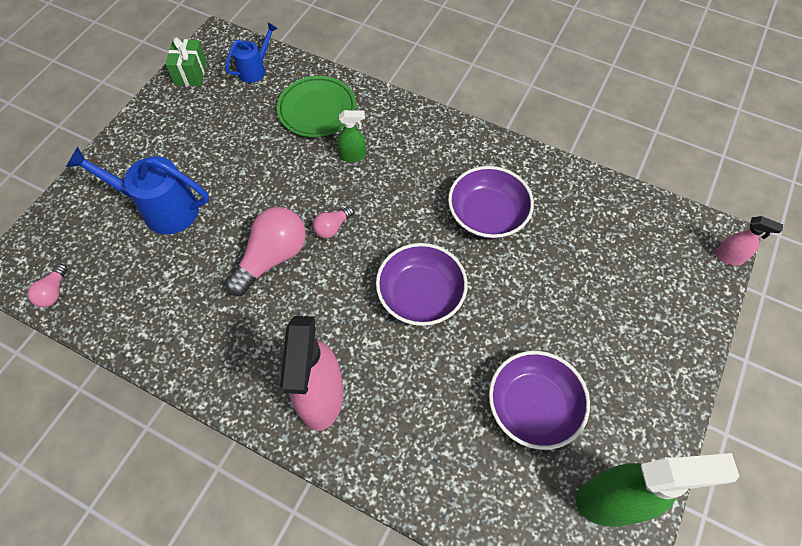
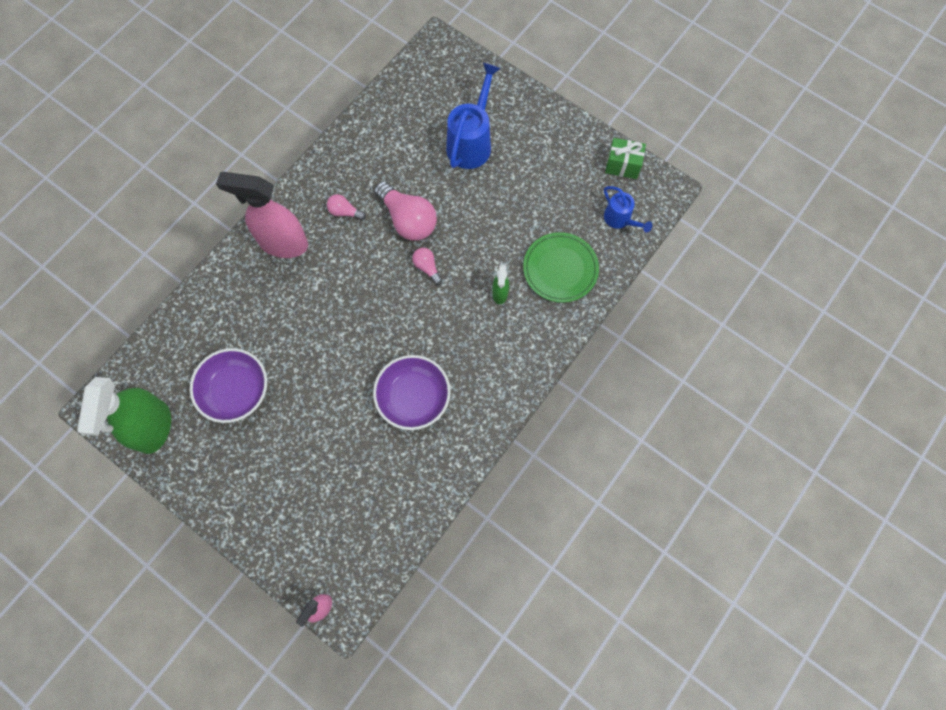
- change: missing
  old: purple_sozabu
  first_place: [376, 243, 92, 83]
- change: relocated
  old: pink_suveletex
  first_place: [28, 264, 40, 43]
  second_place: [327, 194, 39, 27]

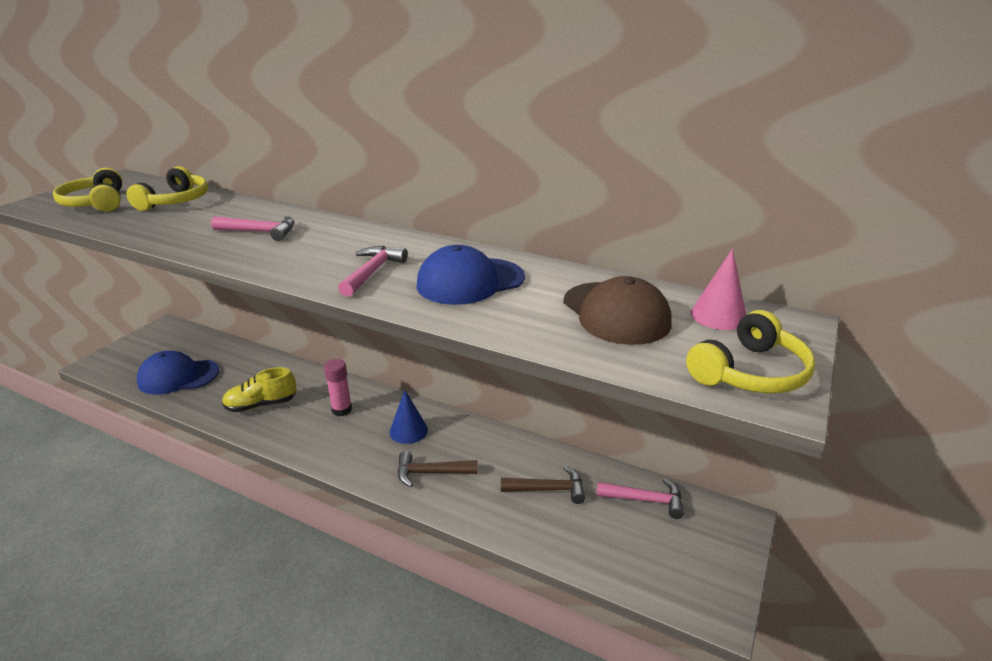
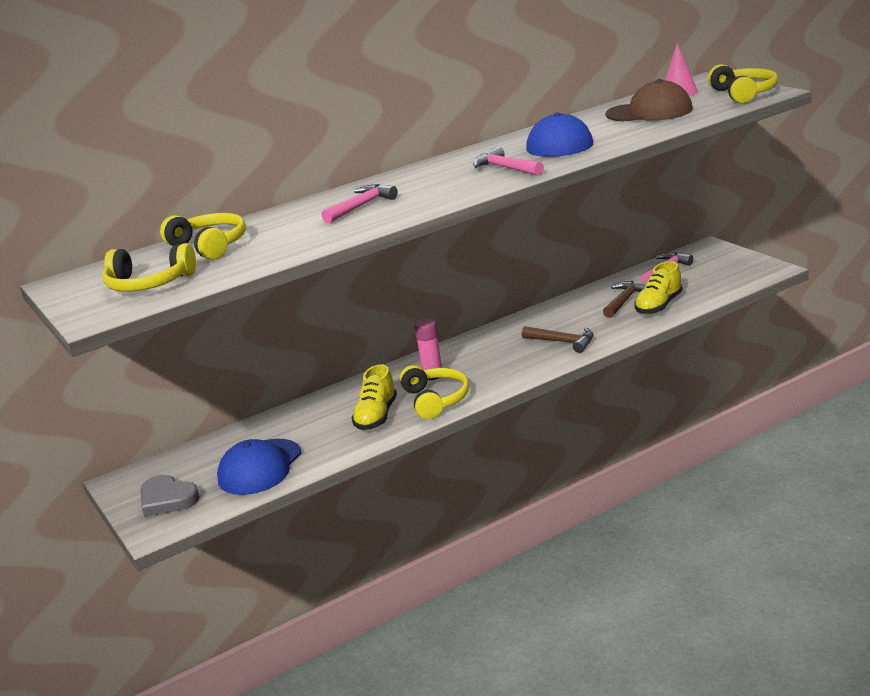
- change: missing
  old: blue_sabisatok
  first_place: [390, 390, 38, 54]
- change: spun
  old: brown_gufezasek
  first_place: [398, 451, 79, 36]
  second_place: [522, 326, 71, 27]
  degrees: -90
- change: appeared
  new: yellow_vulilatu
  second_place: [634, 261, 49, 54]
- change: appeared
  new: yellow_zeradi
  second_place: [399, 365, 70, 54]
- change: appeared
  new: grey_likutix
  second_place: [140, 475, 60, 42]

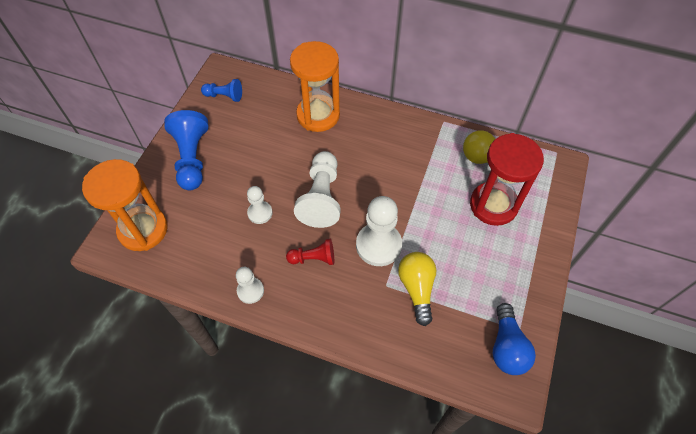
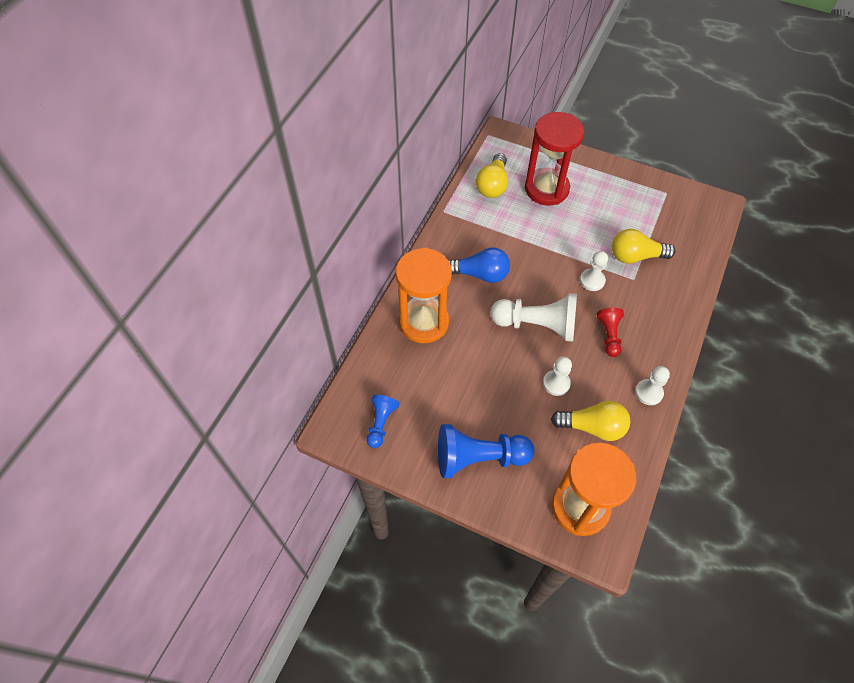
- change: size
  old: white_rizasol
  first_place: [356, 196, 46, 70]
  second_place: [580, 251, 28, 40]
  factor: 0.56
- change: relocated
  old: blue_suveletex
  first_place: [492, 303, 44, 72]
  second_place: [448, 247, 62, 36]
- change: appeared
  new: yellow_suveletex
  second_place: [551, 401, 79, 40]

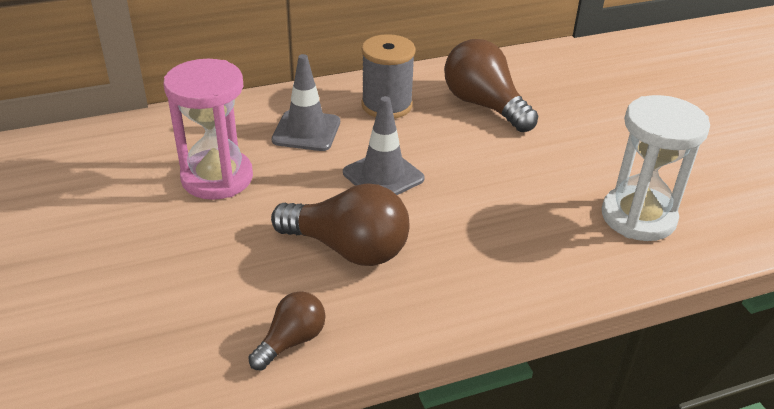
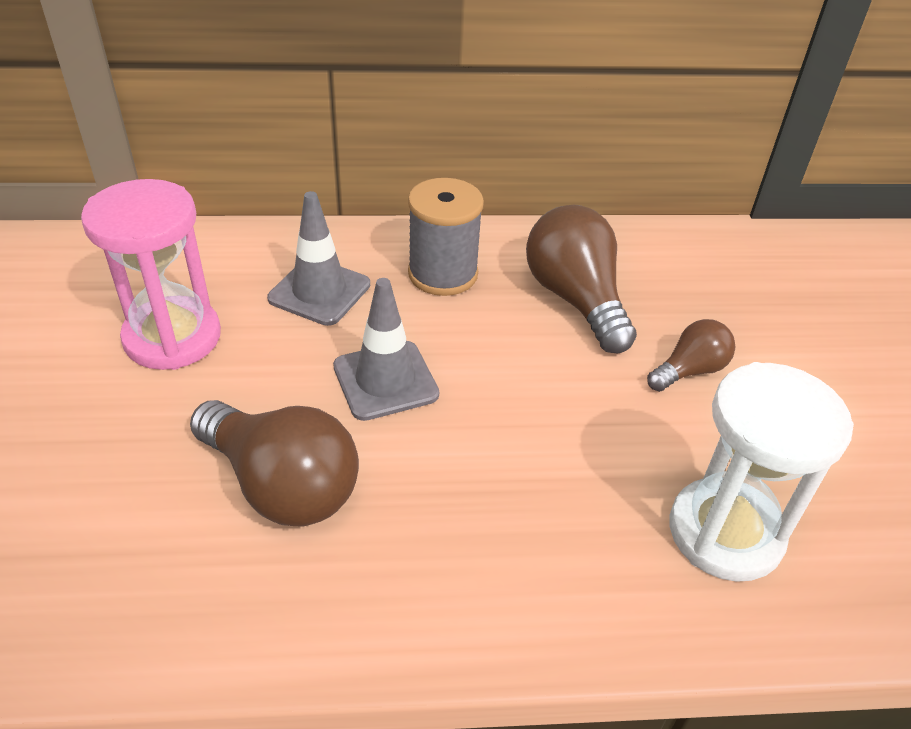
- change: relocated
  old: brown_suveletex
  first_place: [248, 291, 77, 80]
  second_place: [647, 319, 88, 73]

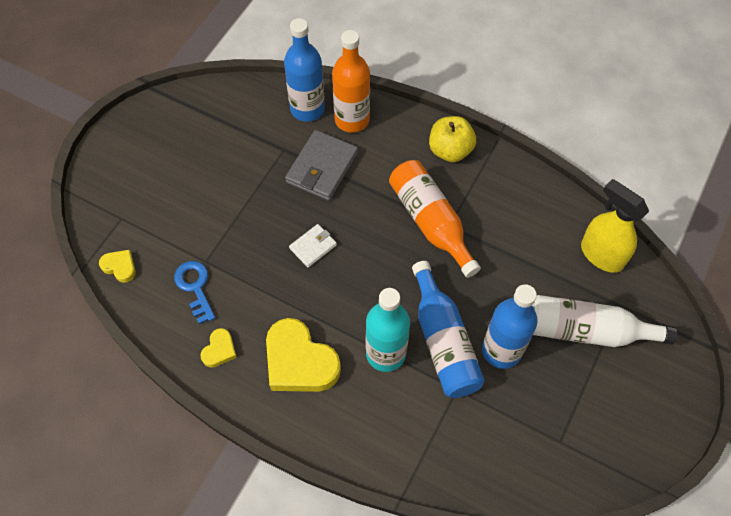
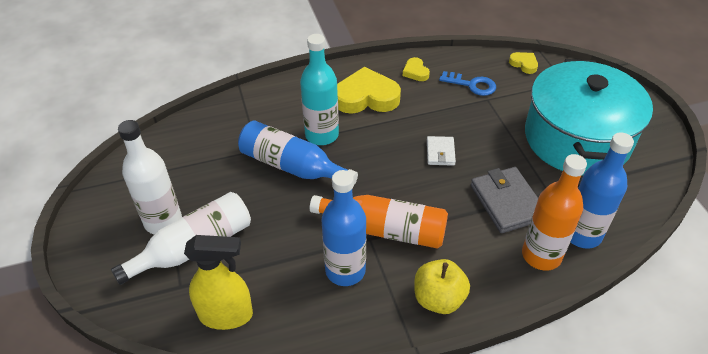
- change: spun
  old: yellow_likutix
  first_place: [99, 250, 37, 33]
  second_place: [509, 52, 29, 22]
  degrees: -120
- change: relocated
  old: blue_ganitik
  first_place: [482, 284, 56, 85]
  second_place: [322, 170, 44, 116]
- change: appeared
  new: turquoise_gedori
  second_place: [525, 59, 128, 116]
- change: appeared
  new: white_ganitik
  second_place: [118, 120, 64, 114]

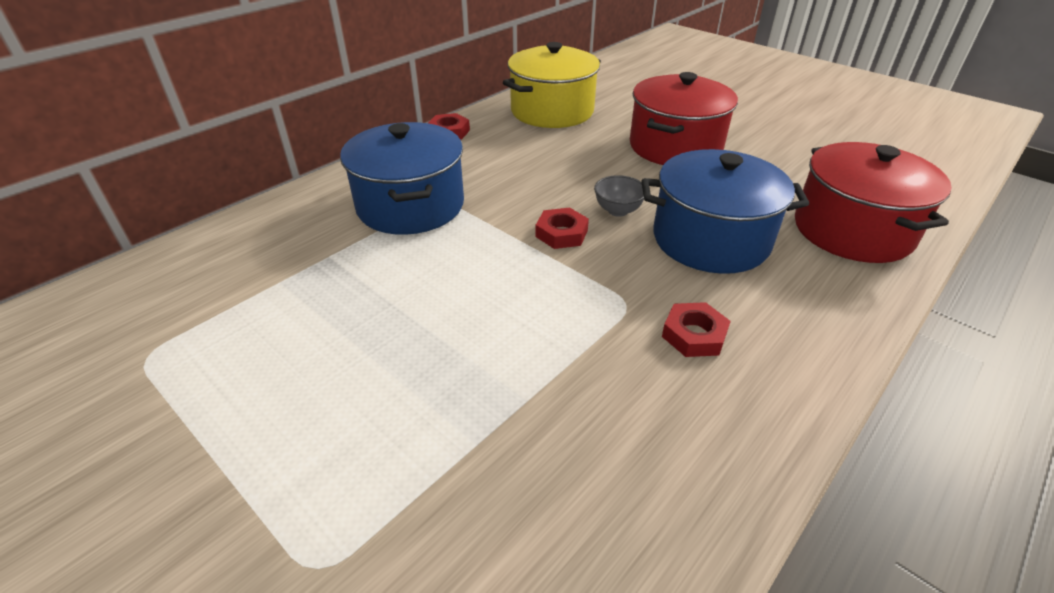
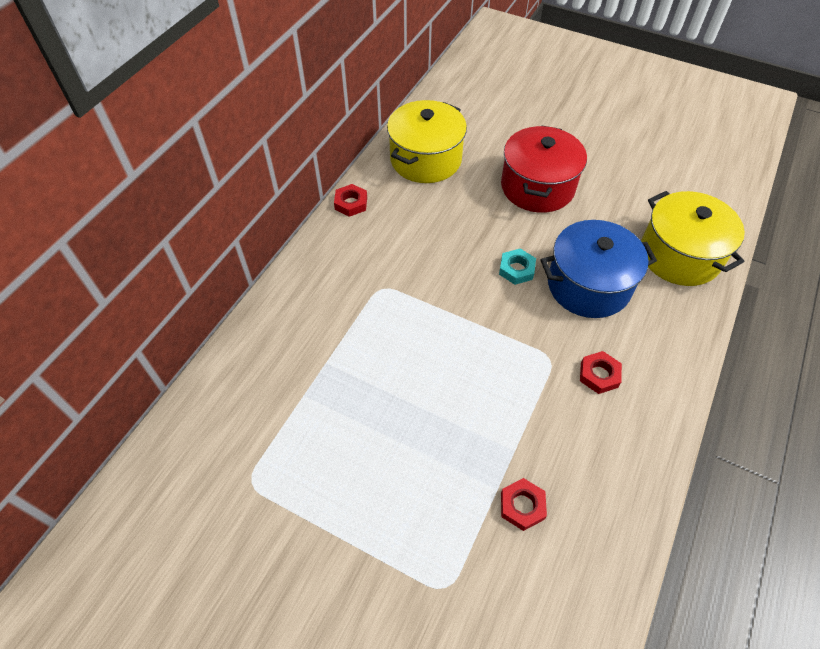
- change: missing
  old: blue_gedori
  first_place: [340, 122, 124, 113]
- change: colour
  old: red_gedori
  new: yellow_gedori
  first_place: [795, 142, 157, 121]
  second_place: [641, 191, 104, 95]
- change: exchanged
  old: grey_sozabu
  new: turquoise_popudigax
  first_place: [594, 175, 50, 42]
  second_place: [499, 249, 37, 36]
- change: relocated
  old: red_popudigax
  first_place: [535, 207, 54, 42]
  second_place: [501, 478, 46, 53]

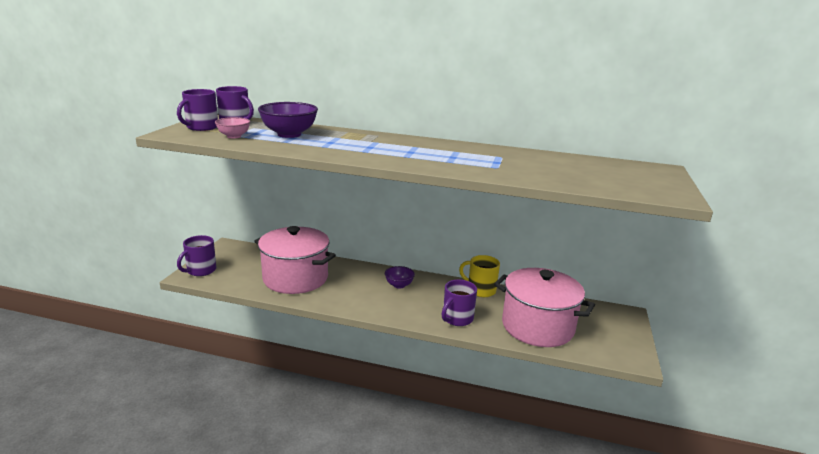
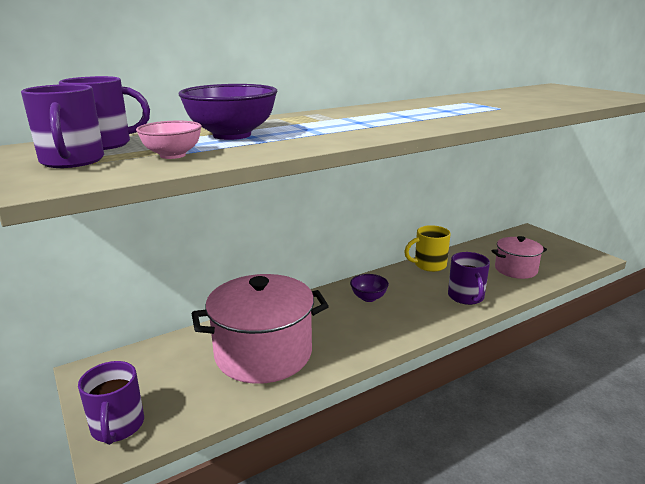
- change: size
  old: pink_gedori
  first_place: [494, 268, 101, 79]
  second_place: [492, 236, 55, 43]
  factor: 0.56

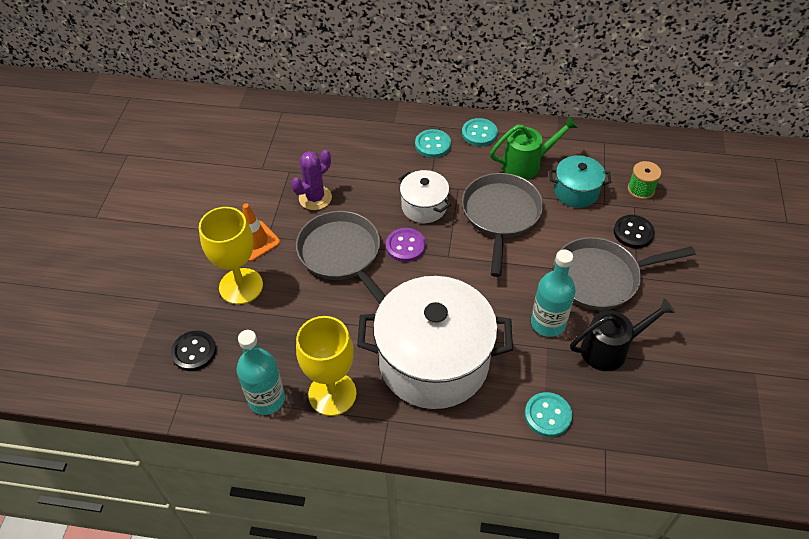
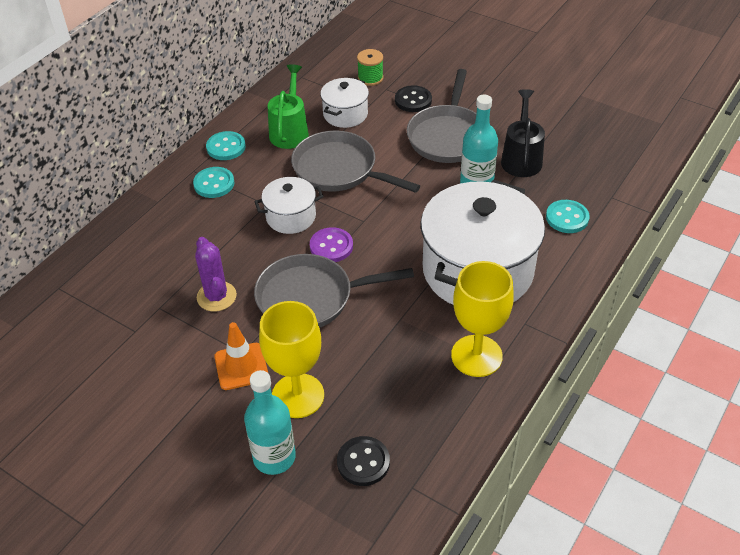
- change: colour
  old: turquoise_gedori
  new: white_gedori
  first_place: [549, 155, 62, 53]
  second_place: [320, 78, 49, 50]
- change: relocated
  old: turquoise_ganitik
  first_place: [237, 330, 48, 85]
  second_place: [244, 370, 52, 105]

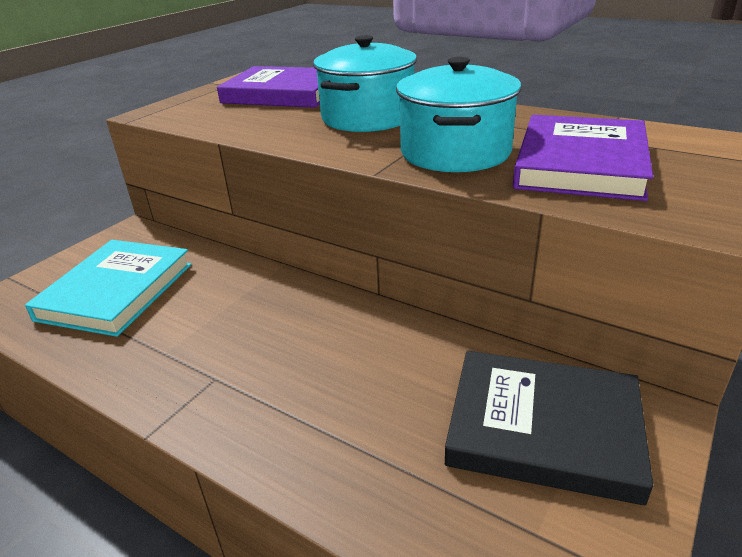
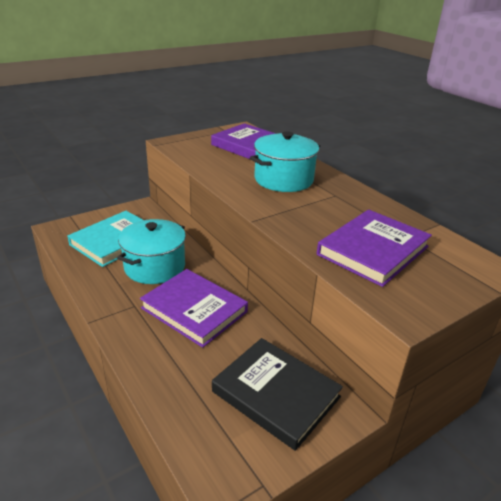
- change: relocated
  old: turquoise_gedori
  first_place: [396, 57, 125, 115]
  second_place: [117, 219, 69, 65]
- change: appeared
  new: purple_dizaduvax
  second_place: [140, 269, 108, 79]

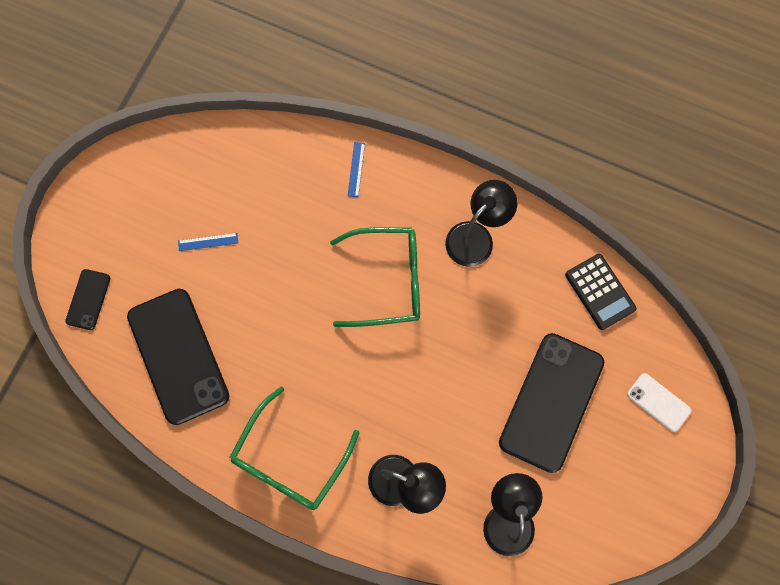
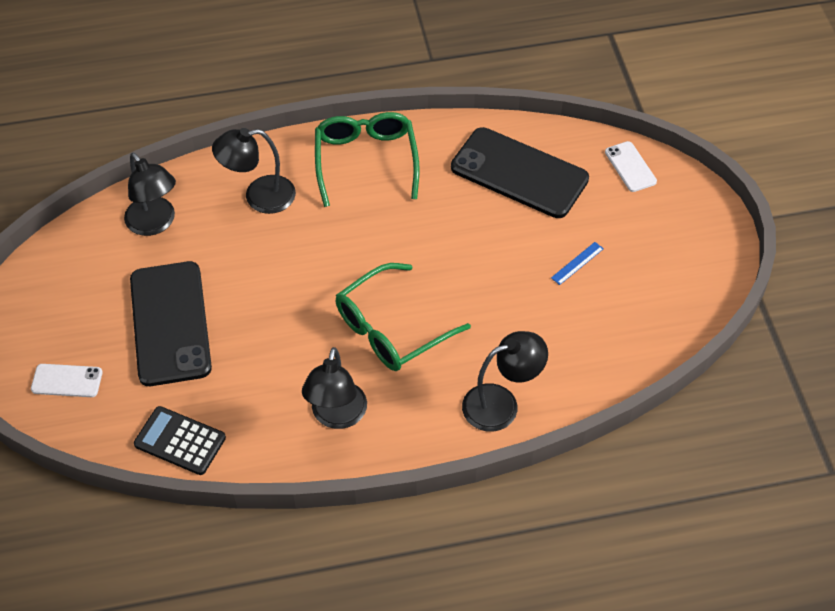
- change: exchanged
  old: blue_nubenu
  new: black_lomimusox
  first_place: [348, 142, 17, 55]
  second_place: [462, 331, 86, 101]
- change: colour
  old: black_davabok
  new: white_davabok
  first_place: [65, 269, 45, 61]
  second_place: [605, 141, 52, 51]

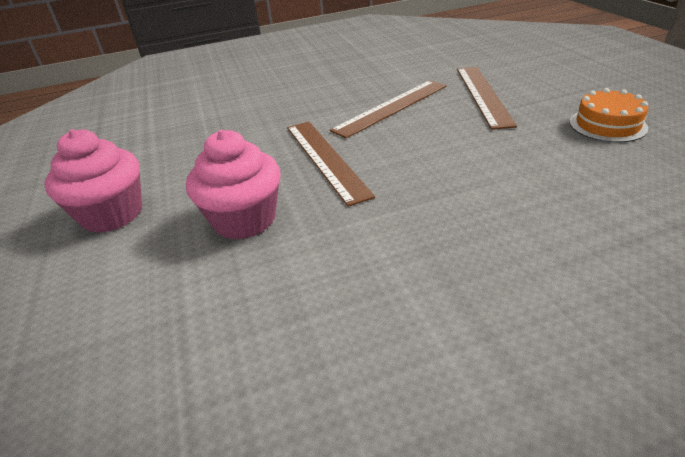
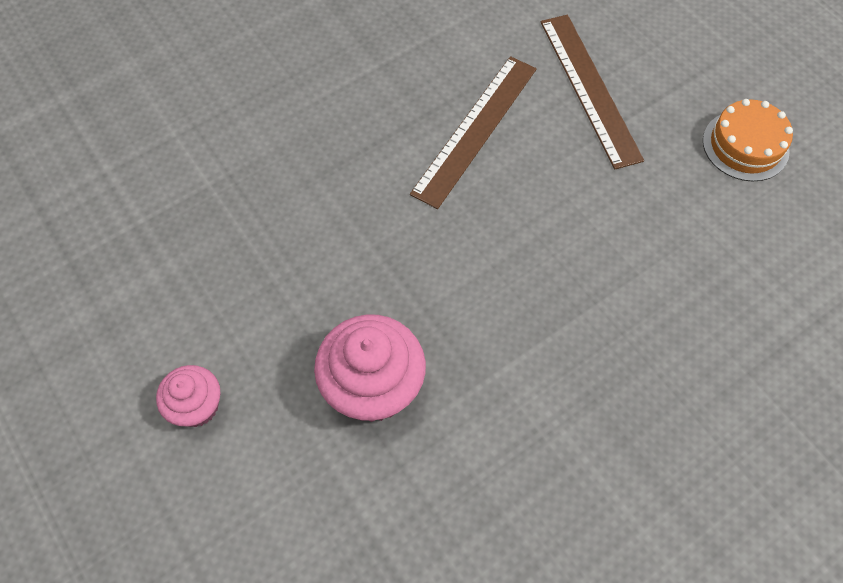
- change: missing
  old: brown_nubenu
  first_place: [287, 121, 88, 86]
- change: size
  old: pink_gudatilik
  first_place: [44, 129, 98, 104]
  second_place: [156, 365, 64, 62]
  factor: 0.58

